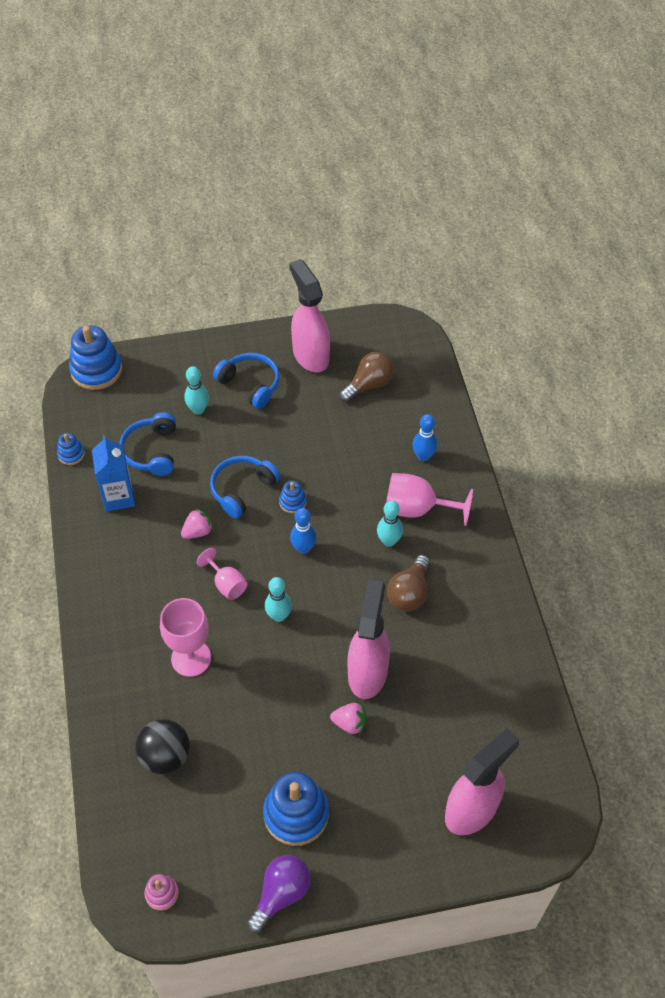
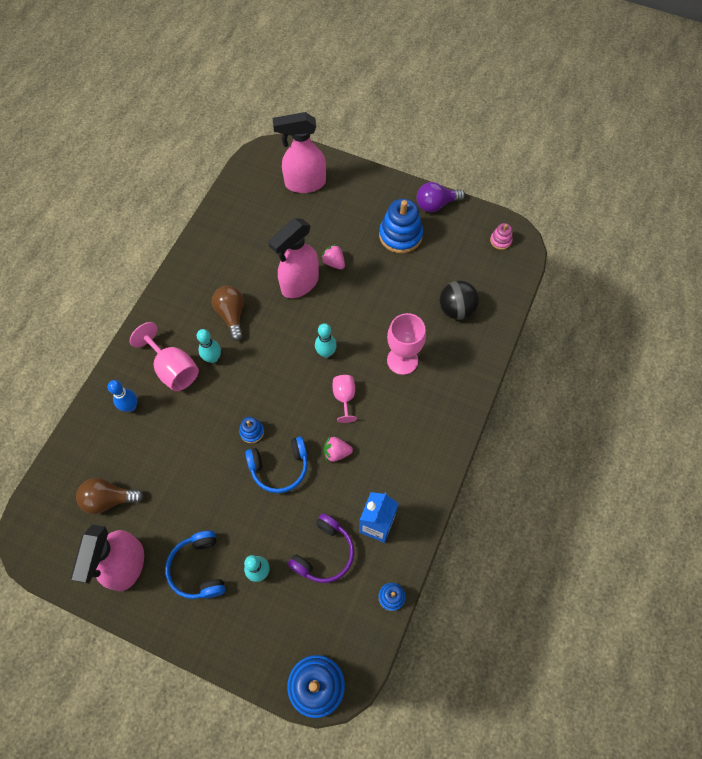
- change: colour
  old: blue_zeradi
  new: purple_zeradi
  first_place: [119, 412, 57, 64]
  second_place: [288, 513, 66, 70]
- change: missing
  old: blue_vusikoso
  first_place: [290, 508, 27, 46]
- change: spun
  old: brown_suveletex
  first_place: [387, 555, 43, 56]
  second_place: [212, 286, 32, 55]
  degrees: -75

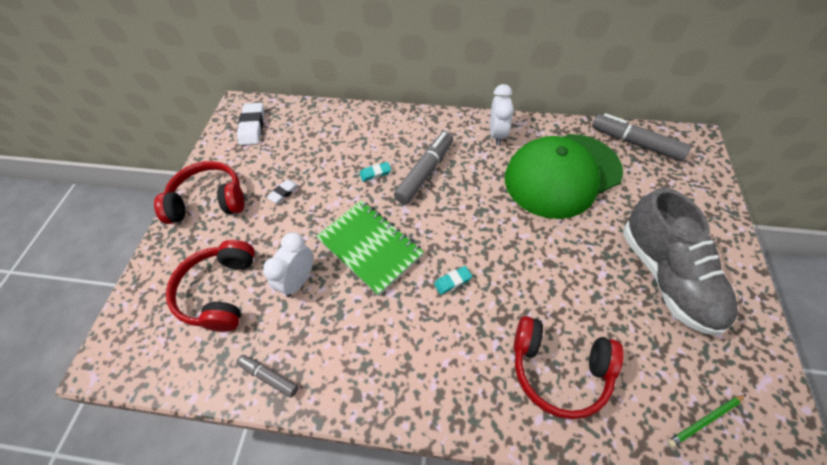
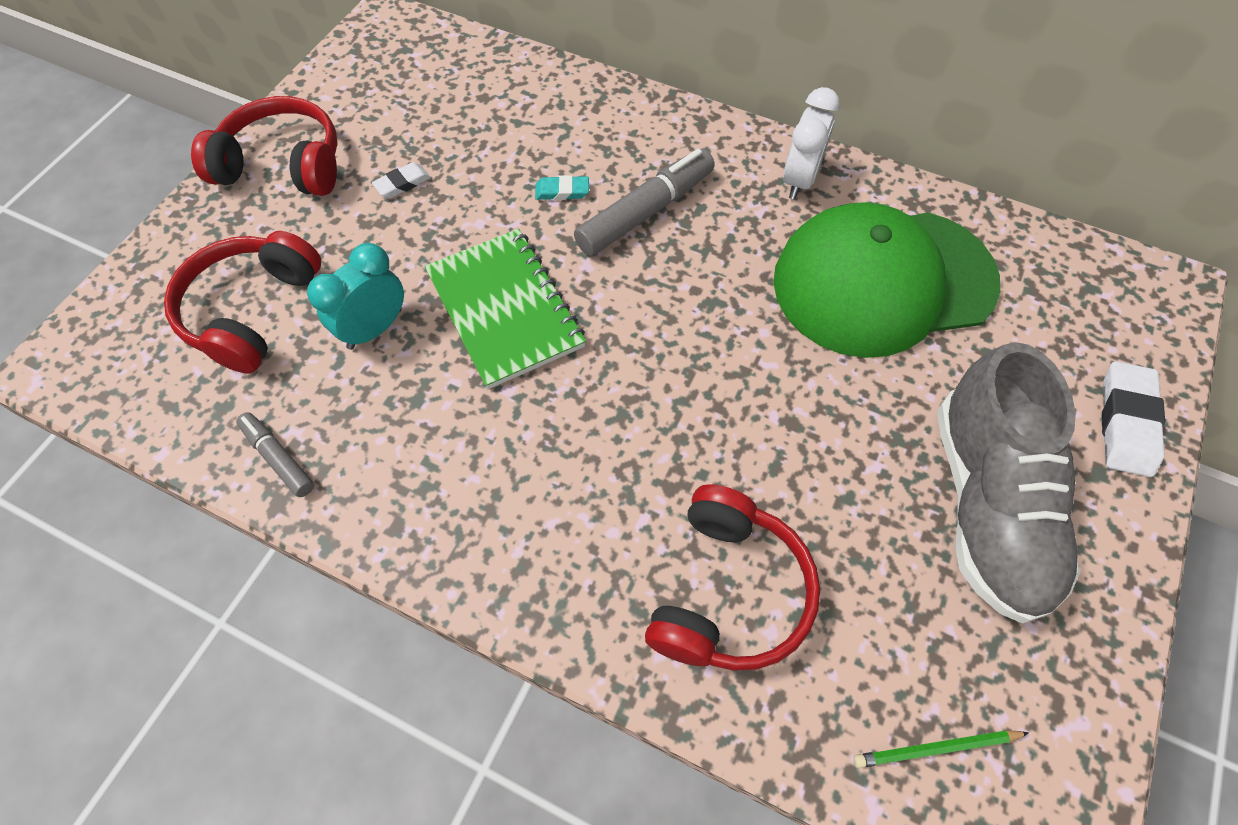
- change: relocated
  old: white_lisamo
  first_place: [237, 103, 28, 42]
  second_place: [1102, 361, 63, 116]
- change: missing
  old: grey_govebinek
  first_place: [592, 113, 99, 48]
- change: colour
  old: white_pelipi
  new: turquoise_pelipi
  first_place: [263, 232, 50, 65]
  second_place: [307, 243, 97, 107]
- change: missing
  old: turquoise_lisamo
  first_place: [434, 266, 38, 29]
- change: spun
  old: red_zeradi
  first_place: [514, 316, 110, 103]
  second_place: [645, 484, 175, 187]
  degrees: -105

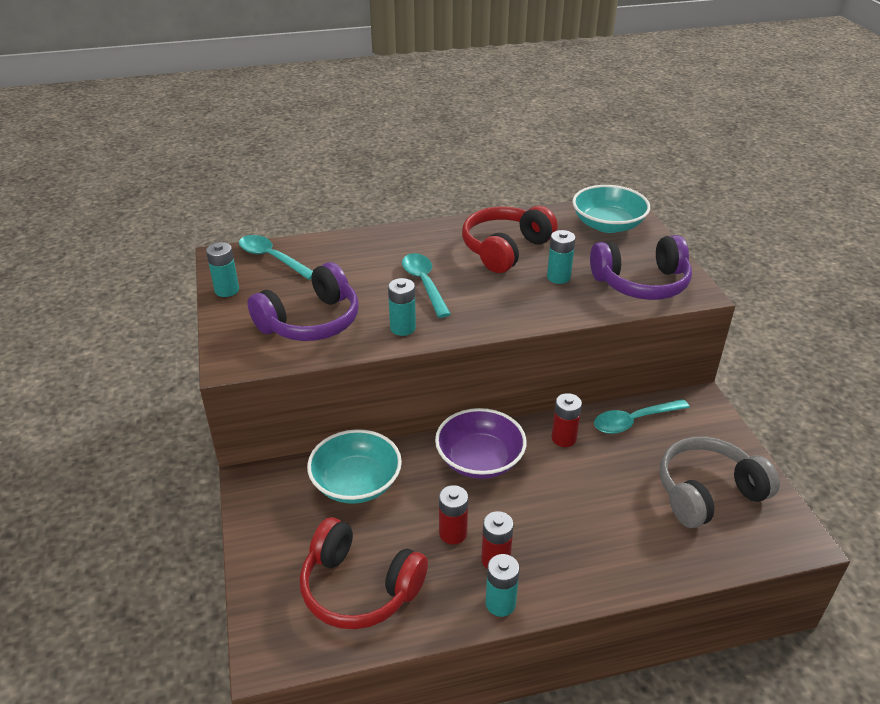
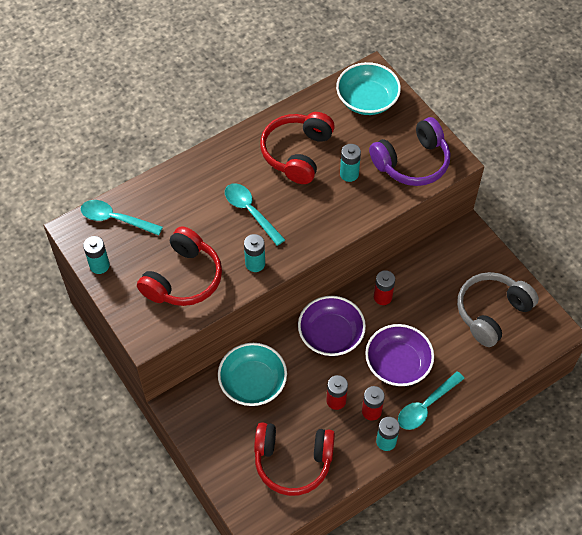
- change: colour
  old: purple_zeradi
  new: red_zeradi
  first_place: [247, 262, 112, 79]
  second_place: [137, 226, 85, 80]
- change: relocated
  old: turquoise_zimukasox
  first_place: [594, 399, 96, 35]
  second_place: [398, 371, 67, 59]
- change: appeared
  new: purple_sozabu
  second_place: [365, 324, 69, 62]

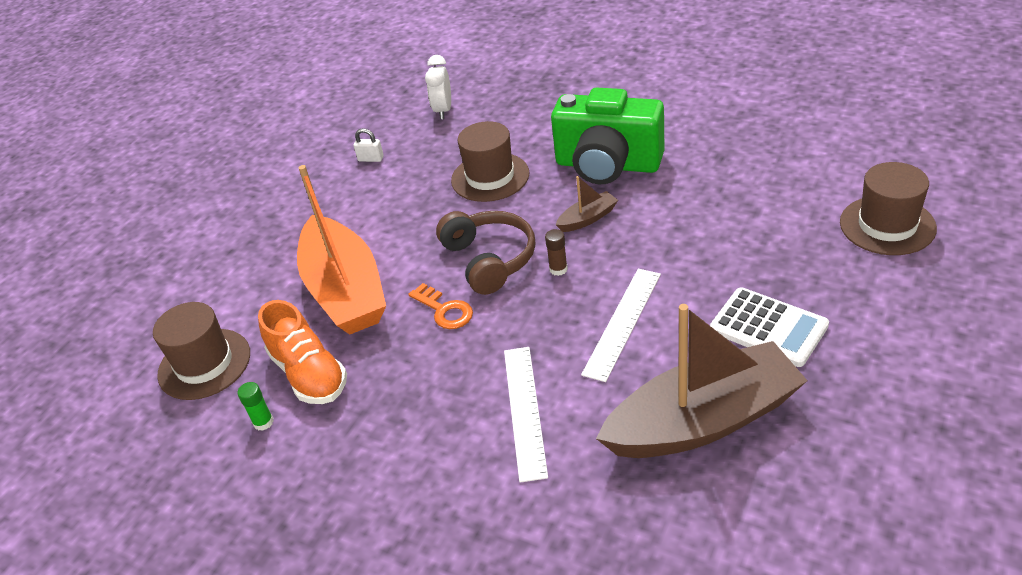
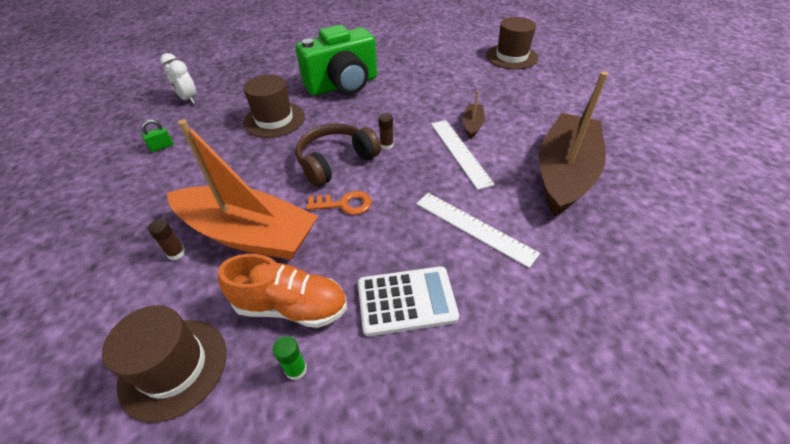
- change: colour
  old: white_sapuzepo
  new: green_sapuzepo
  first_place: [354, 128, 30, 34]
  second_place: [141, 119, 32, 33]
- change: relocated
  old: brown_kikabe
  first_place: [556, 176, 62, 56]
  second_place: [463, 90, 22, 49]
- change: spun
  old: brown_zeradi
  first_place: [436, 211, 99, 84]
  second_place: [296, 123, 85, 64]
  degrees: -60
- change: relocated
  old: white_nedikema
  first_place: [710, 287, 119, 80]
  second_place: [358, 266, 101, 70]
- change: appeared
  new: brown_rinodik
  second_place: [148, 219, 37, 41]

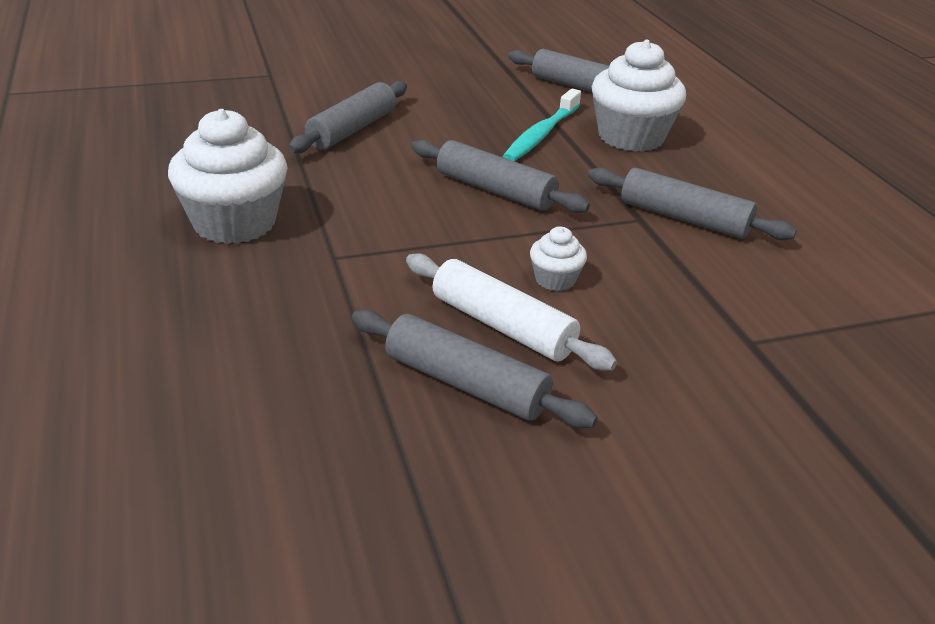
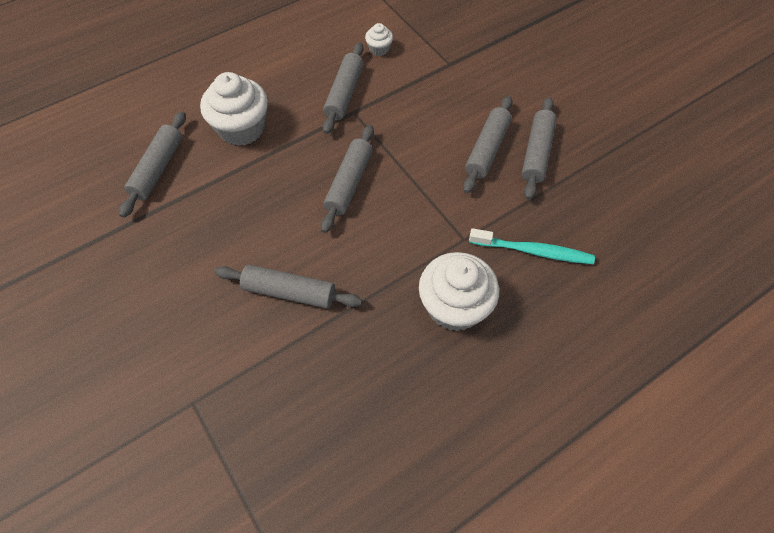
- change: relocated
  old: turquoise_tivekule
  first_place: [502, 89, 79, 72]
  second_place: [469, 228, 126, 36]
- change: relocated
  old: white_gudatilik
  first_place: [530, 227, 57, 64]
  second_place: [365, 23, 28, 33]
- change: colour
  old: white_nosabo
  new: grey_nosabo
  first_place: [406, 253, 211, 118]
  second_place: [463, 96, 50, 98]

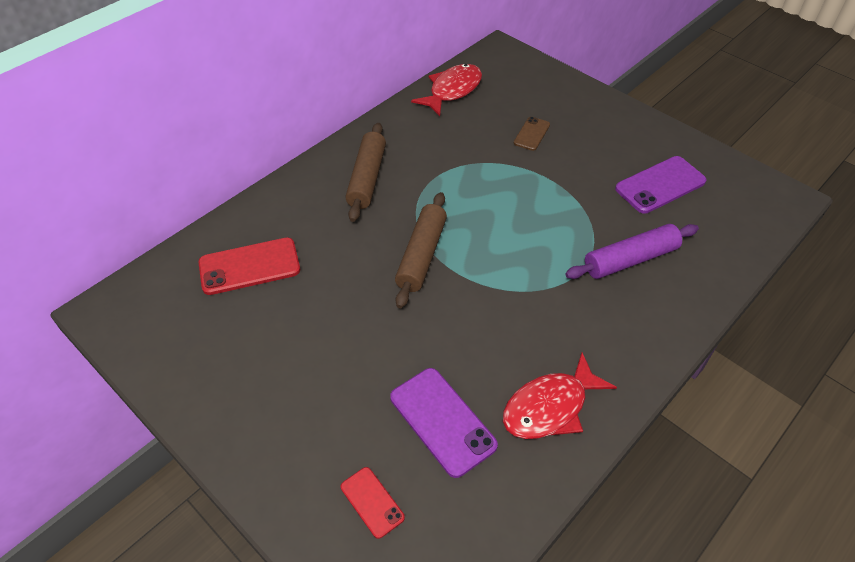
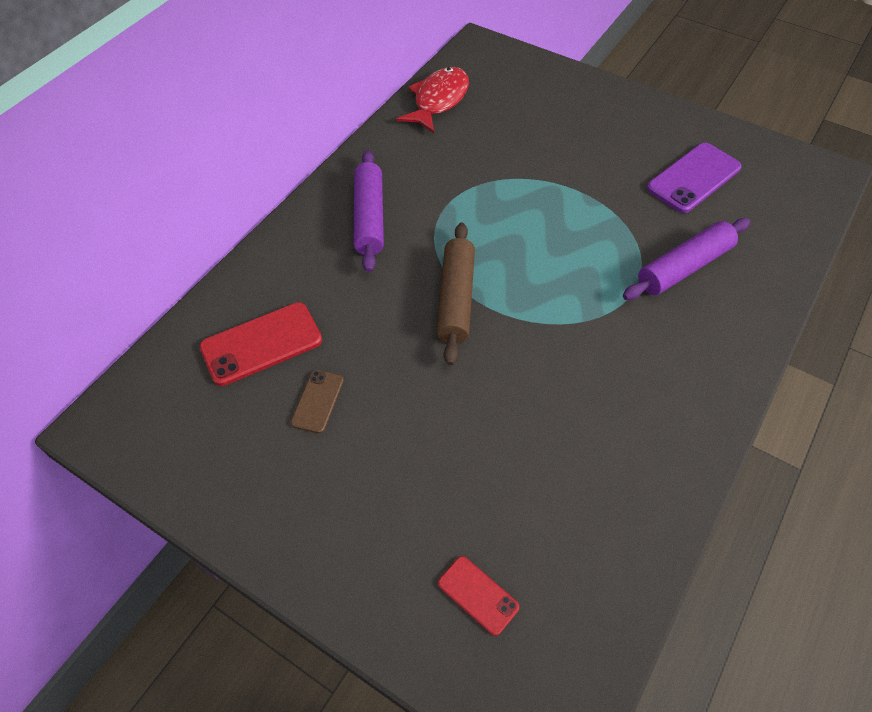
- change: relocated
  old: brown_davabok
  first_place: [514, 117, 36, 34]
  second_place: [291, 370, 53, 64]
- change: colour
  old: brown_nosabo
  new: purple_nosabo
  first_place: [345, 123, 41, 99]
  second_place: [354, 150, 30, 122]
- change: missing
  old: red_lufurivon
  first_place: [503, 353, 114, 86]
- change: missing
  old: purple_davabok
  first_place: [390, 368, 108, 110]

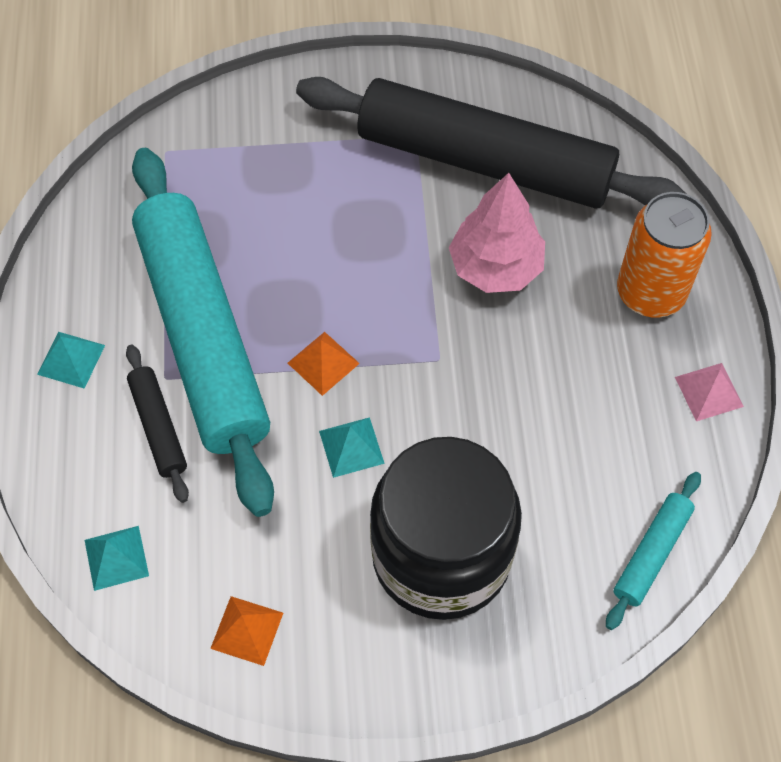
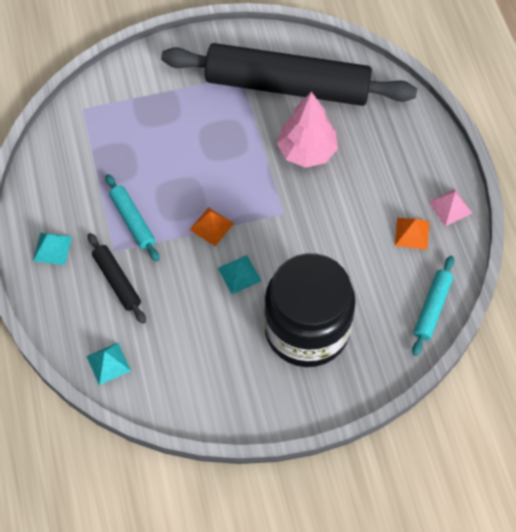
- change: size
  old: turquoise_nosabo
  first_place: [132, 148, 142, 369]
  second_place: [106, 174, 54, 88]
  factor: 0.41
- change: missing
  old: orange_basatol
  first_place: [617, 192, 95, 126]
- change: relocated
  old: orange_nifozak
  first_place: [210, 596, 73, 70]
  second_place: [395, 218, 34, 32]

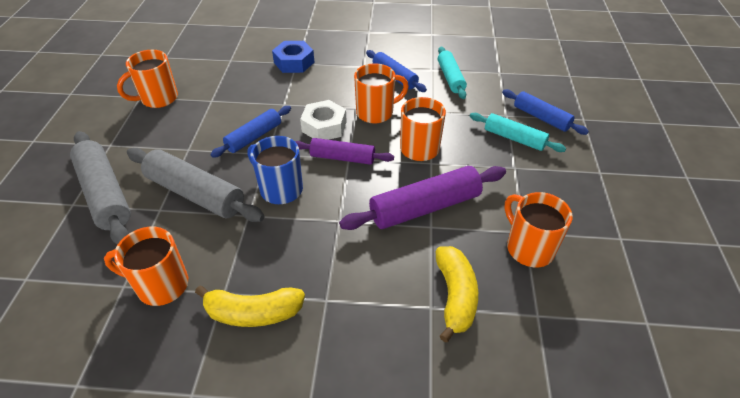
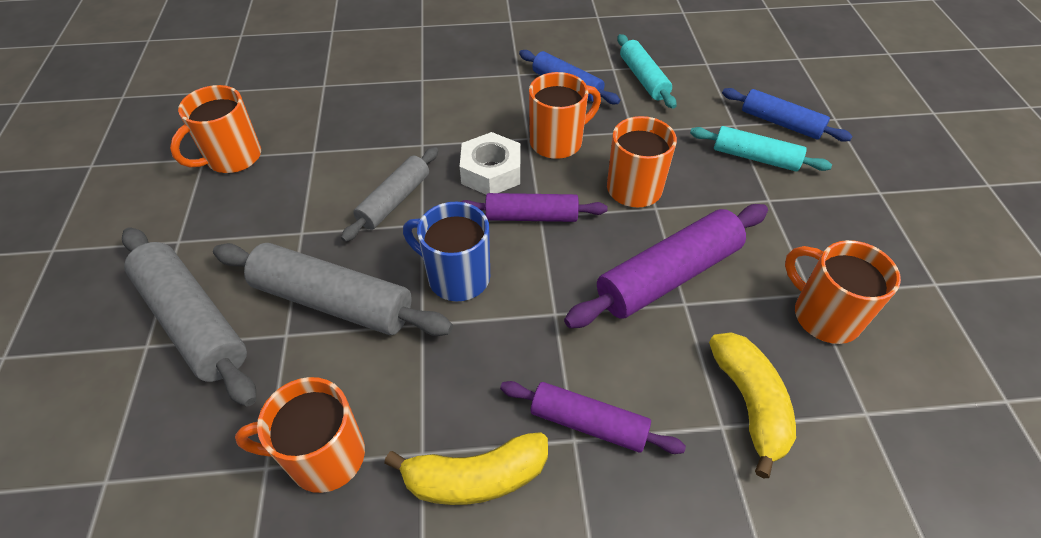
- change: missing
  old: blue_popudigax
  first_place: [272, 41, 42, 32]
- change: colour
  old: blue_nosabo
  new: grey_nosabo
  first_place: [210, 106, 81, 52]
  second_place: [341, 147, 97, 95]
- change: appeared
  new: purple_nosabo
  second_place: [500, 381, 186, 73]

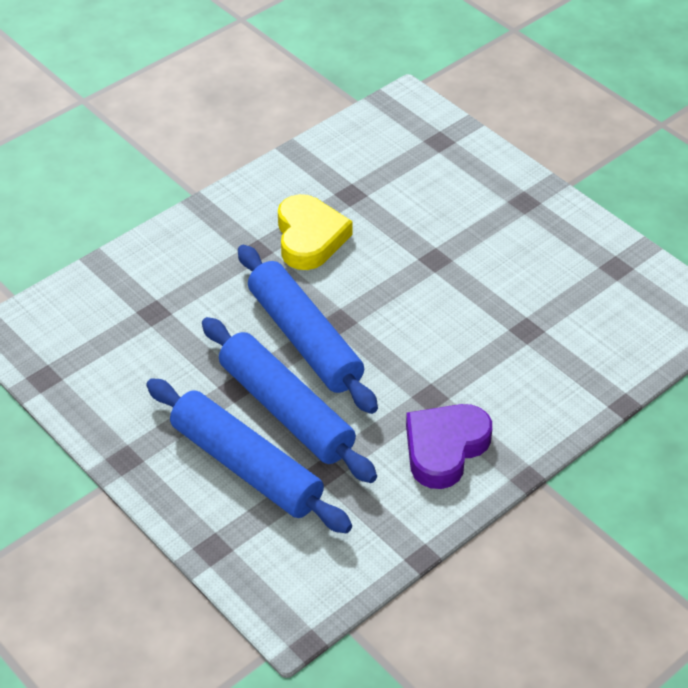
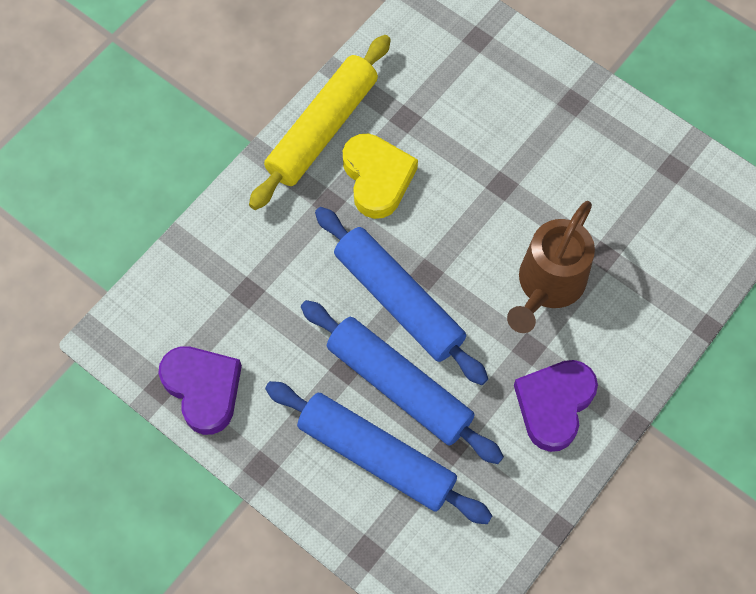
- change: appeared
  new: yellow_nosabo
  second_place: [249, 35, 142, 175]
- change: appeared
  new: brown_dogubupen
  second_place: [507, 201, 88, 132]
- change: appeared
  new: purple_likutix
  second_place: [158, 346, 84, 89]

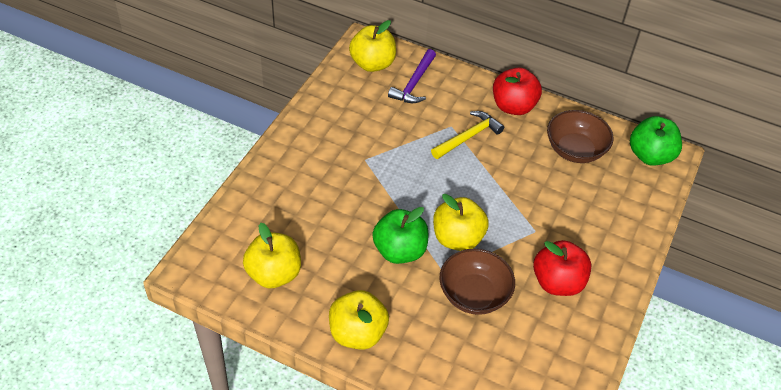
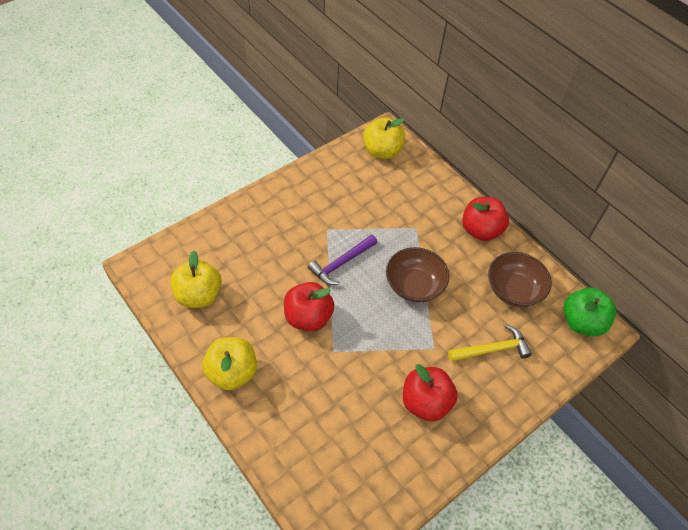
- change: relocated
  old: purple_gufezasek
  first_place: [388, 49, 48, 54]
  second_place: [308, 235, 70, 50]
- change: relocated
  old: yellow_gufezasek
  first_place: [431, 111, 73, 48]
  second_place: [448, 324, 84, 38]
- change: missing
  old: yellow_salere
  first_place: [433, 194, 56, 57]
- change: colour
  old: green_salere
  new: red_salere
  first_place: [372, 207, 57, 57]
  second_place: [284, 282, 51, 50]
- change: relocated
  old: brown_sozabu
  first_place: [439, 248, 76, 67]
  second_place: [386, 247, 63, 55]

